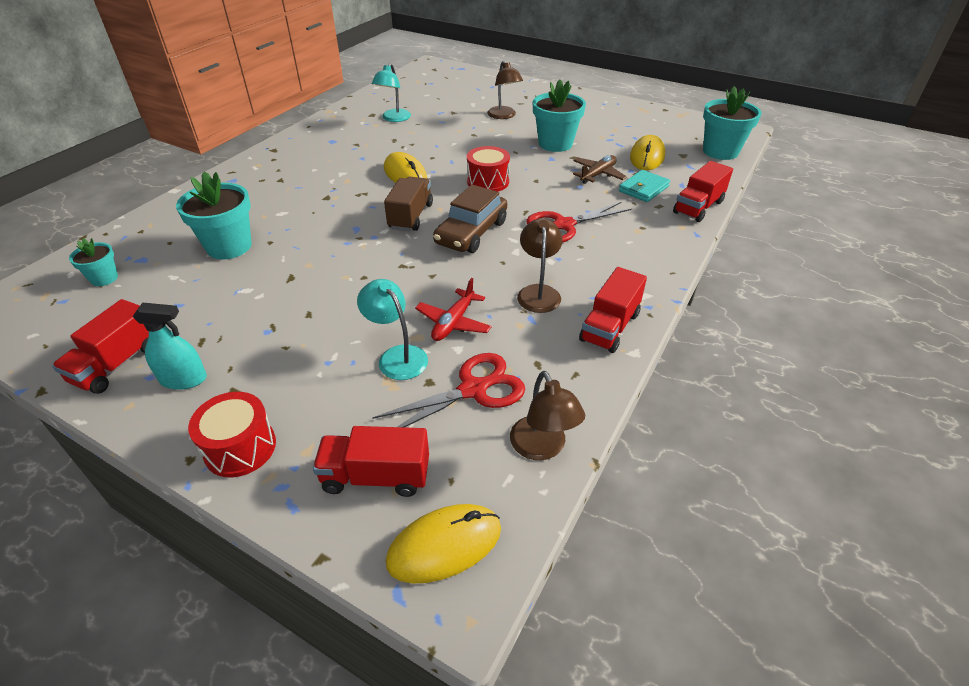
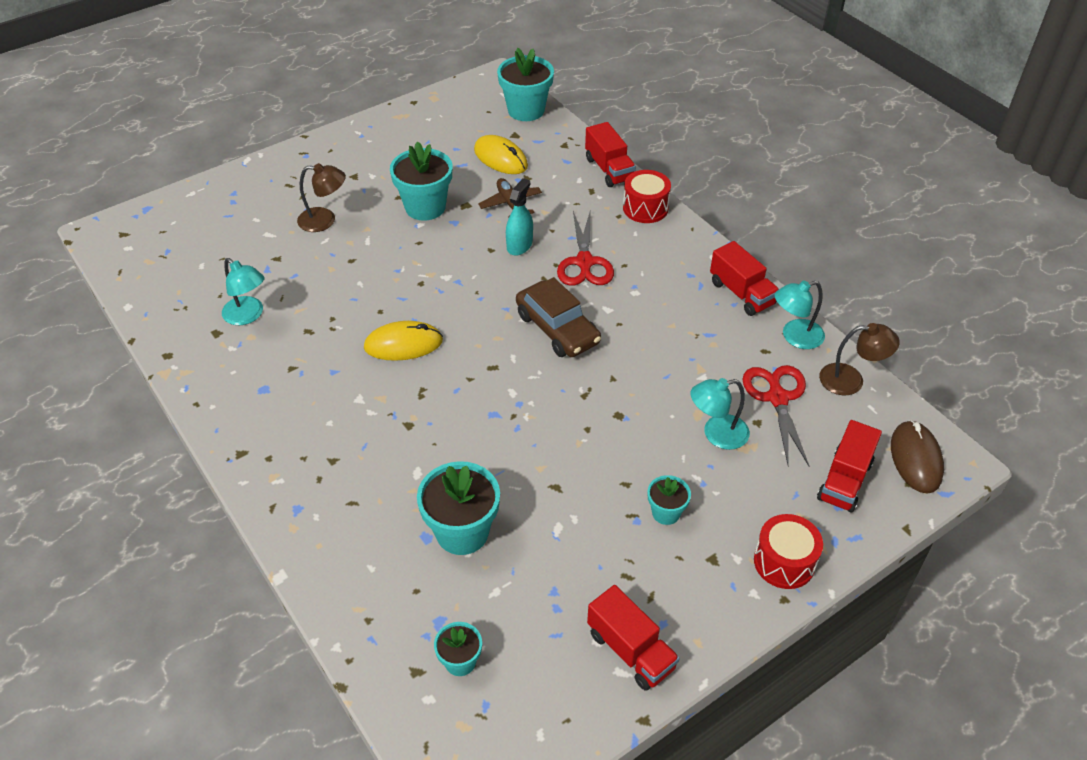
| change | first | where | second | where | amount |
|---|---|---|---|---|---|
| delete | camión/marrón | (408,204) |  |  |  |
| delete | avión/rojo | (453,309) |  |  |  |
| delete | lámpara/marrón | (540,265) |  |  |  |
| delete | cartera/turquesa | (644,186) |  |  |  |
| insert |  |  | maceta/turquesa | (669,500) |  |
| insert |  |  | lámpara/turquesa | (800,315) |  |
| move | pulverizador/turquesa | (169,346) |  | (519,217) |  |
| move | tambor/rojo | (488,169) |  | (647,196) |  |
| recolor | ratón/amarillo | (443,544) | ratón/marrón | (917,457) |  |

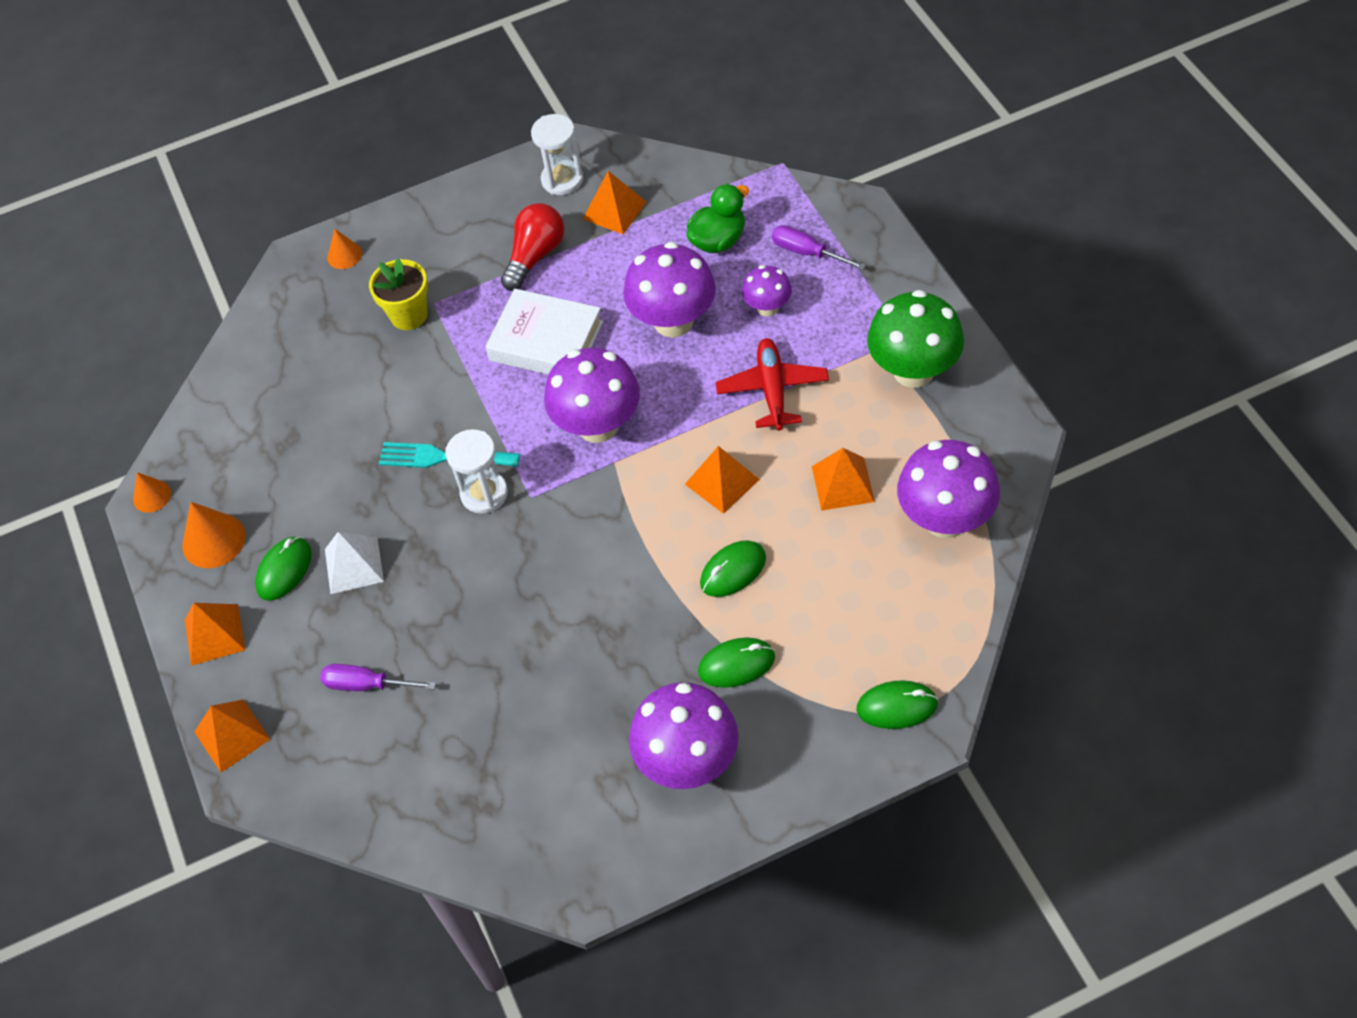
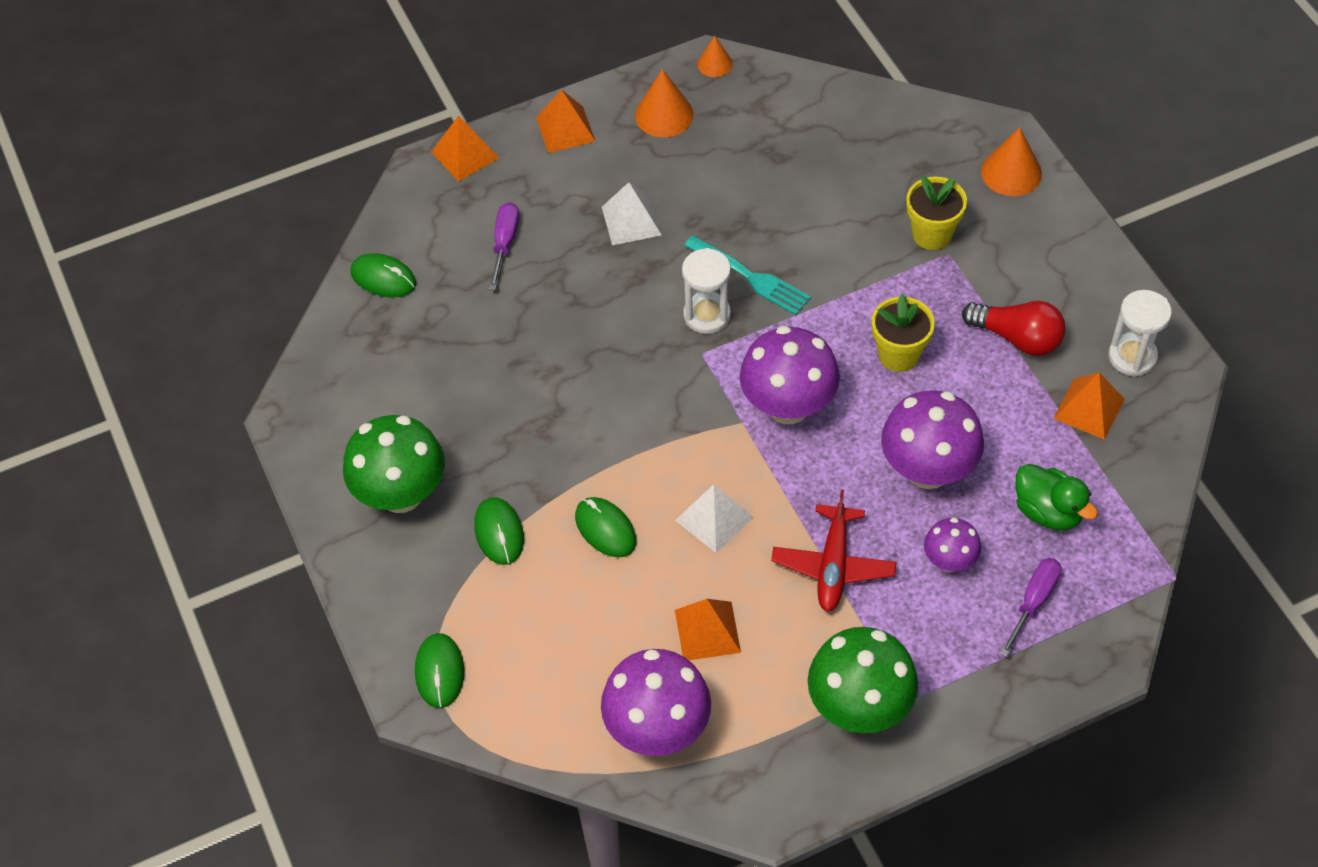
| change | first | where | second | where | amount |
|---|---|---|---|---|---|
| move | ratón/verde | (283,569) |  | (383,275) |  |
| replace | libro/blanco | (544,332) | maceta/amarillo | (903,332) |  |
| recolor | seta/morado | (684,735) | seta/verde | (394,464) |  |
| recolor | pirámide/naranja | (722,480) | pirámide/blanco | (714,518) |  |
| rotate | tenedor/turquesa | (449,455) |  | (747,275) | 120 degrees clockwise |
| rotate | avión/rojo | (772,384) |  | (833,551) | 105 degrees clockwise |
| resize | cono/naranja | (344,249) |  | (1011,161) | x1.62 |

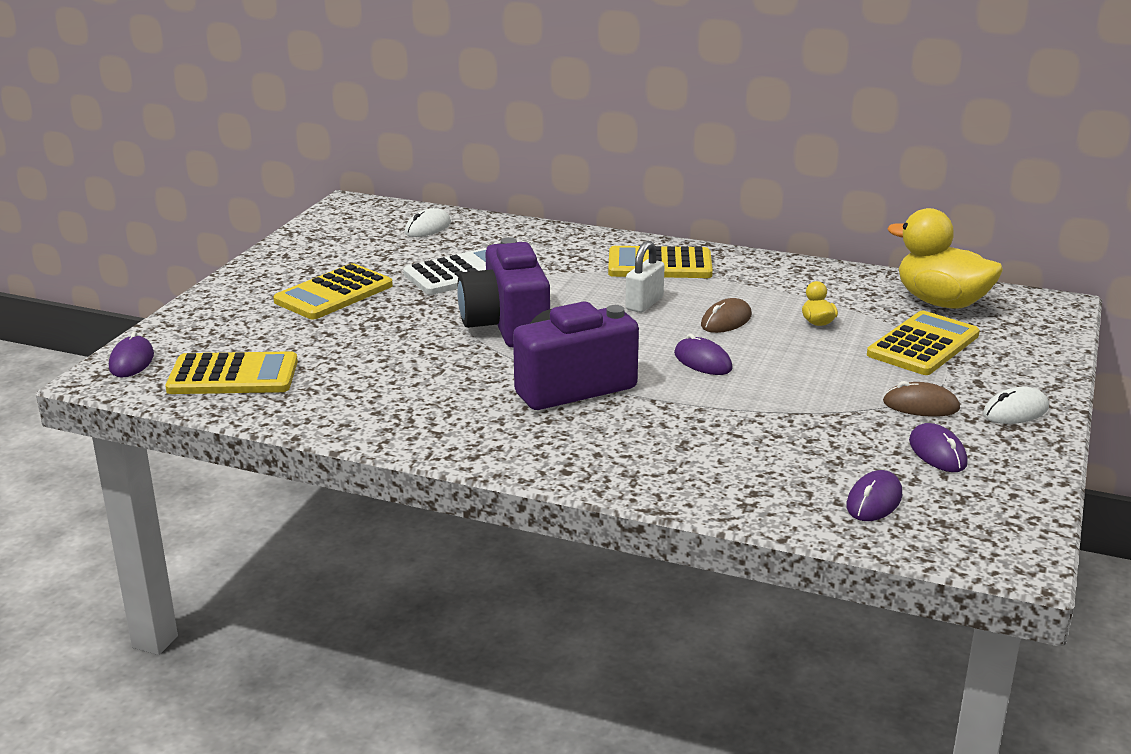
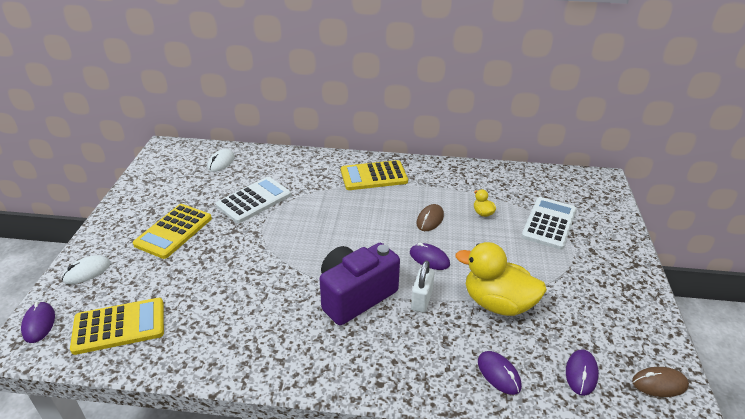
| change | first | where | second | where | amount |
|---|---|---|---|---|---|
| delete | cámara/morado | (503,292) |  |  |  |
| move | candado/blanco | (645,277) |  | (423,287) |  |
| move | ratón/marrón | (921,399) |  | (660,382) |  |
| move | pato/amarillo | (945,258) |  | (501,279) |  |
| move | ratón/morado | (938,447) |  | (500,373) |  |
| move | ratón/blanco | (1016,405) |  | (86,269) |  |
| recolor | calculadora/amarillo | (923,343) | calculadora/blanco | (549,223) |  |

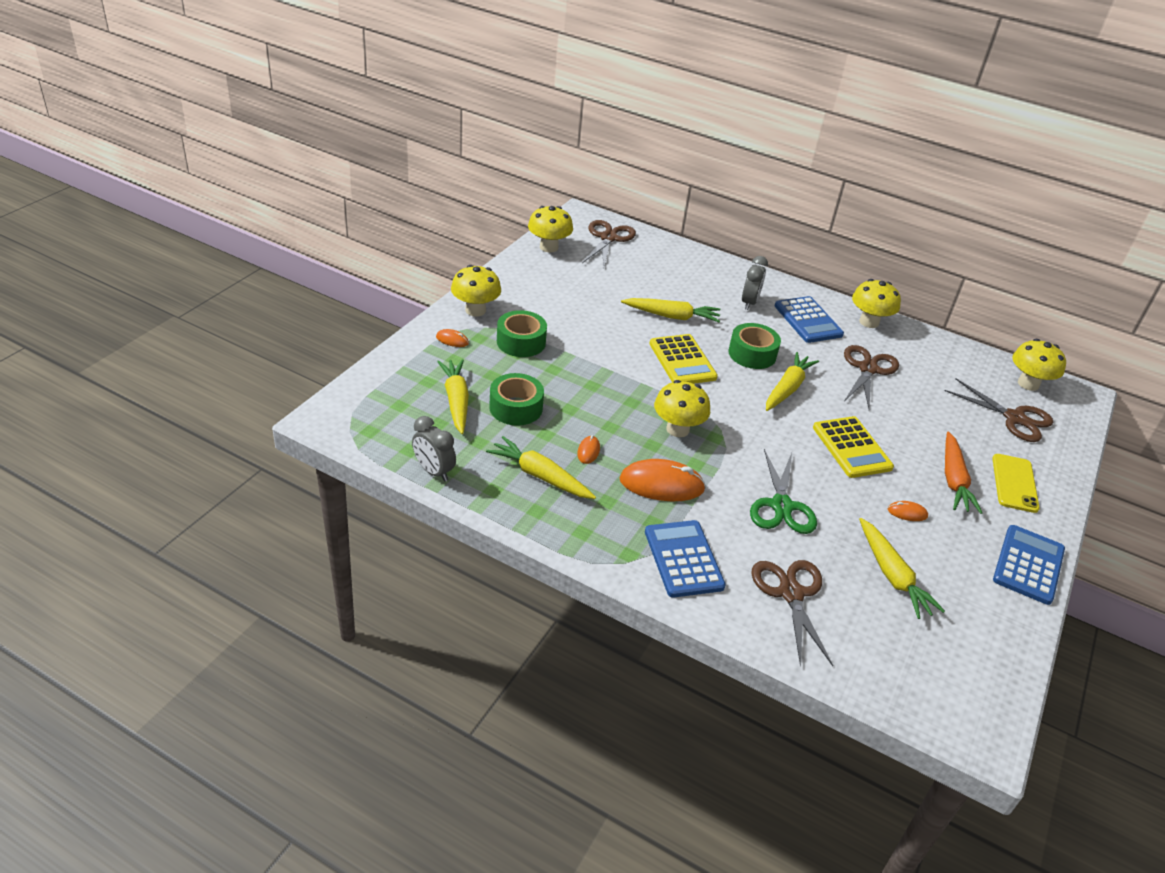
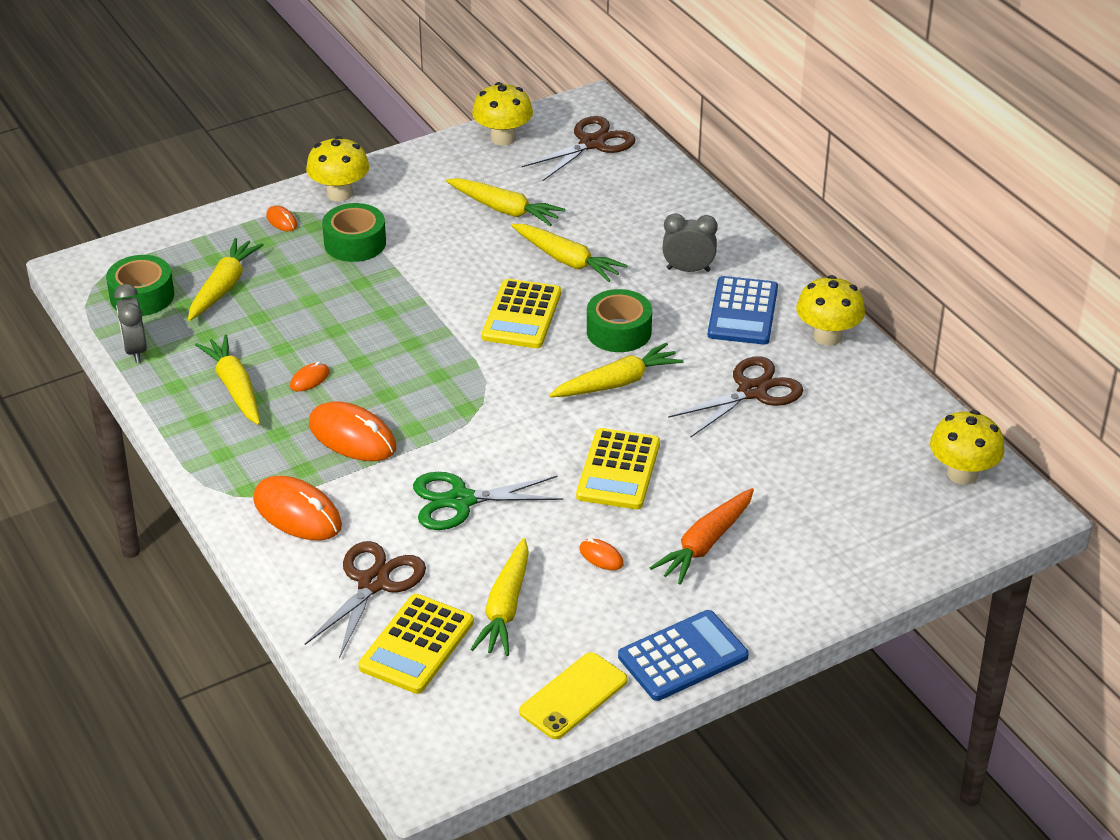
| change | first | where | second | where | amount |
|---|---|---|---|---|---|
| delete | seta/amarillo | (682,408) |  |  |  |
| delete | tijeras/marrón | (998,410) |  |  |  |
| insert |  |  | calculadora/amarillo | (416,644) |  |
| insert |  |  | zanahoria/amarillo | (505,202) |  |
| move | cinta adhesiva/verde | (516,399) |  | (140,285) |  |
| move | móvil/amarillo | (1016,483) |  | (573,695) |  |
| replace | calculadora/azul | (685,559) | ratón/naranja | (297,508) |  |
| rotate | despertador/gris | (755,283) |  | (690,242) | 135 degrees counterclockwise |
| rotate | tijeras/verde | (783,491) |  | (488,501) | 45 degrees clockwise |

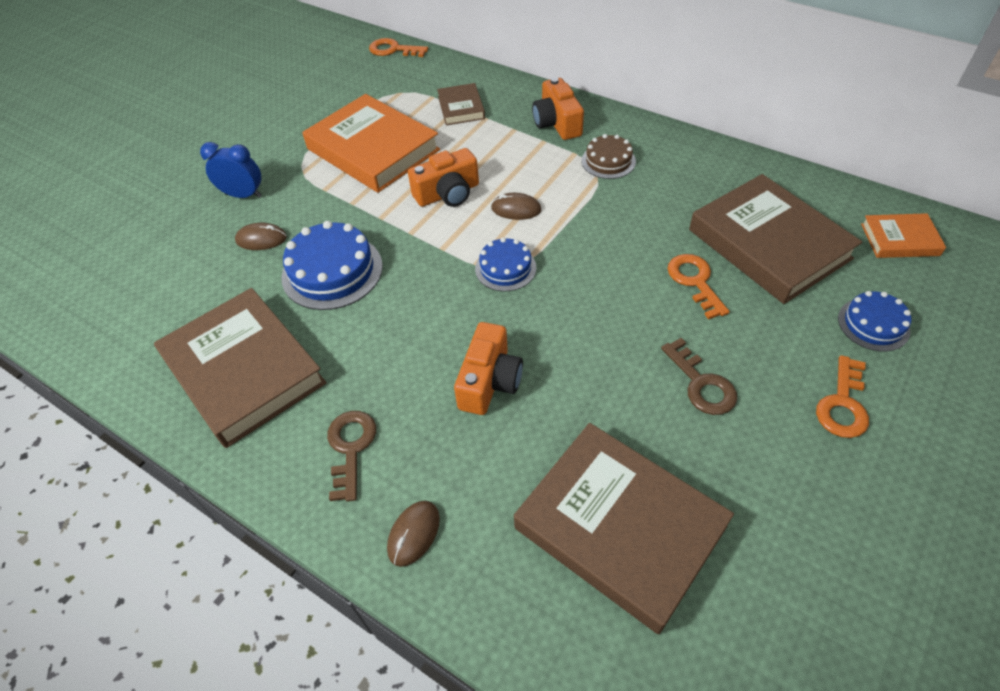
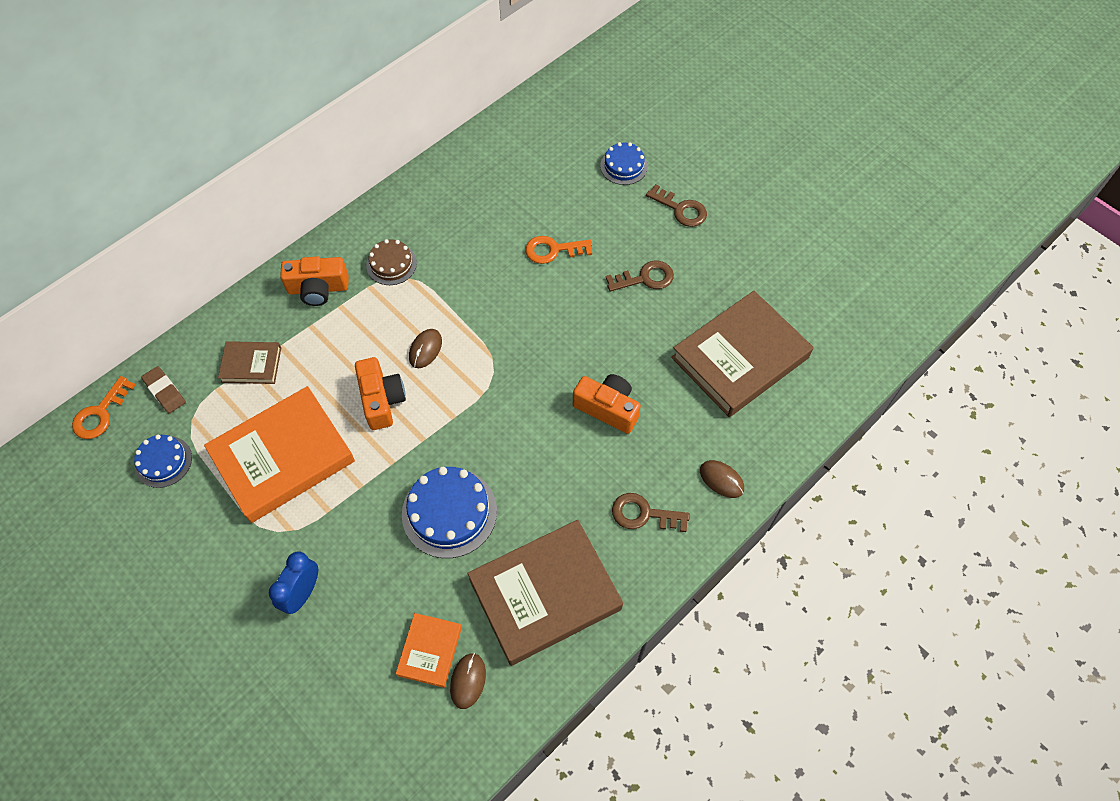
| change | first | where | second | where | amount |
|---|---|---|---|---|---|
| delete | libro/marrón | (775,239) |  |  |  |
| insert |  |  | goma de borrar/marrón | (163,389) |  |
| move | ratón/marrón | (261,236) |  | (468,681) |  |
| move | tarta/azul | (505,264) |  | (163,461) |  |
| move | libro/naranja | (903,235) |  | (429,650) |  |
| recolor | llave/naranja | (842,396) | llave/marrón | (676,205) |  |

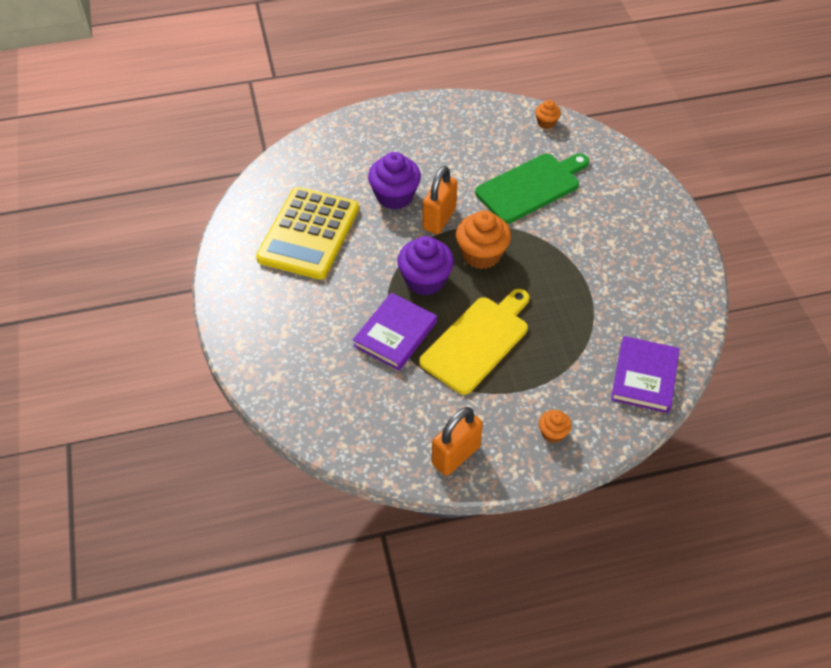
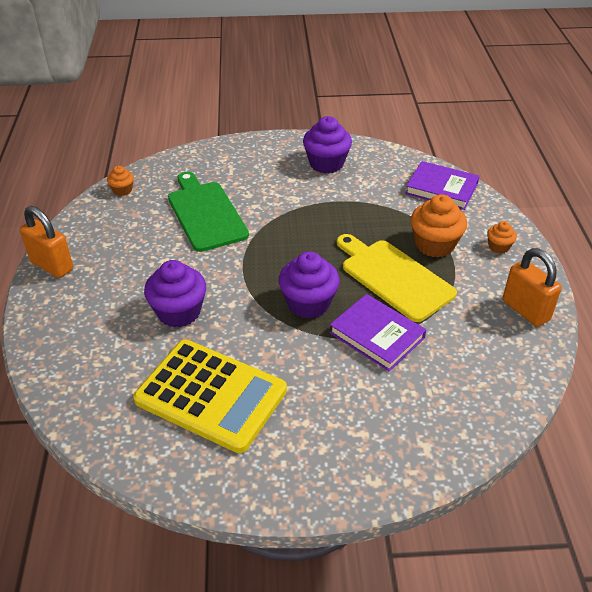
| change | first | where | second | where | amount |
|---|---|---|---|---|---|
| insert |  |  | magdalena/morado | (327,144) |  |
| move | candado/naranja | (439,200) |  | (46,242) |  |
| move | magdalena/naranja | (483,239) |  | (439,226) |  |

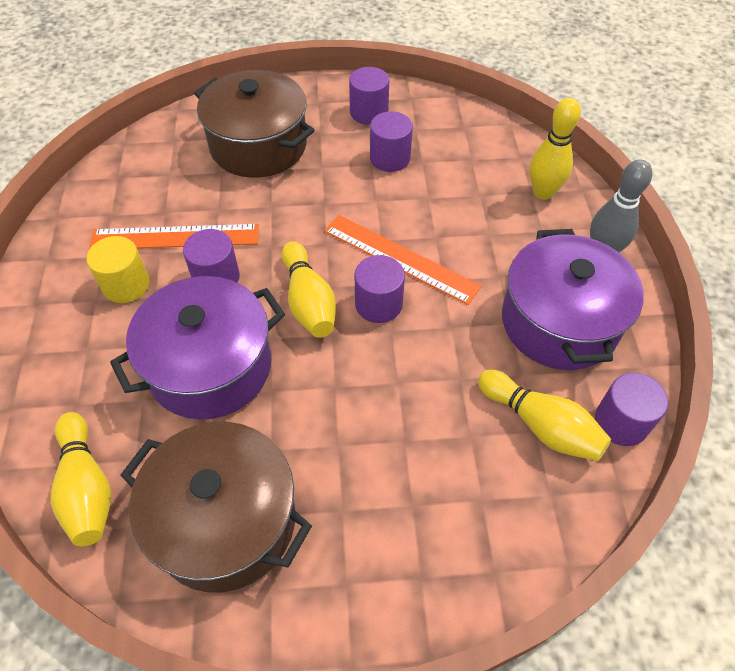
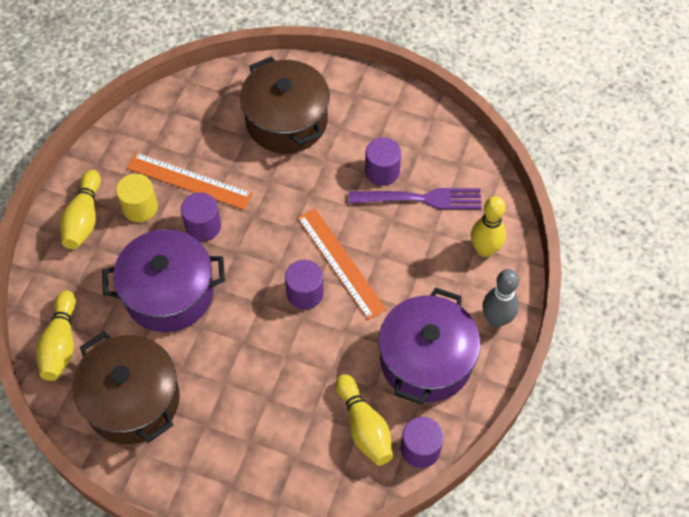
| change | first | where | second | where | amount |
|---|---|---|---|---|---|
| delete | cilindro/morado | (369,96) |  |  |  |
| insert |  |  | tenedor/morado | (415,198) |  |
| move | bolo/amarillo | (308,289) |  | (80,209) |  |

